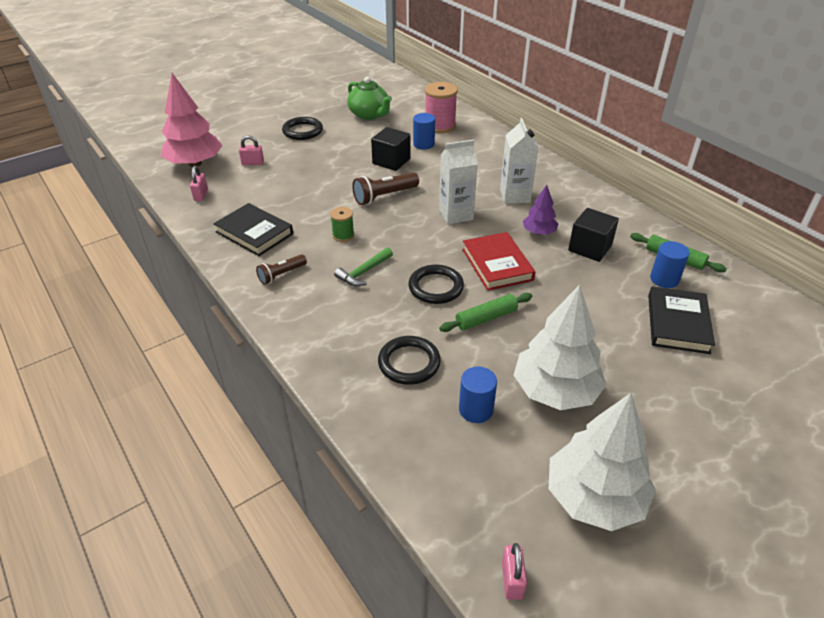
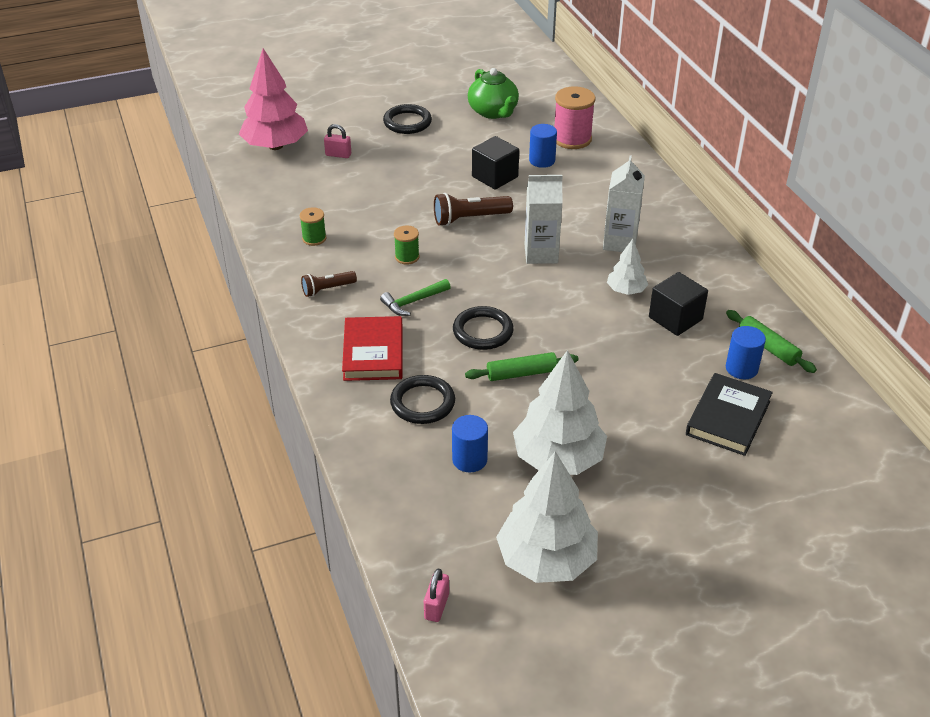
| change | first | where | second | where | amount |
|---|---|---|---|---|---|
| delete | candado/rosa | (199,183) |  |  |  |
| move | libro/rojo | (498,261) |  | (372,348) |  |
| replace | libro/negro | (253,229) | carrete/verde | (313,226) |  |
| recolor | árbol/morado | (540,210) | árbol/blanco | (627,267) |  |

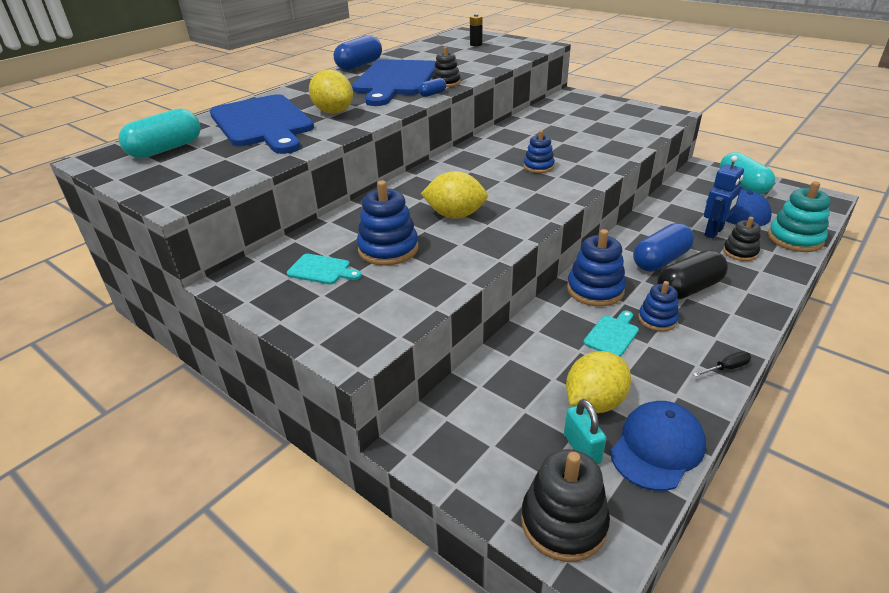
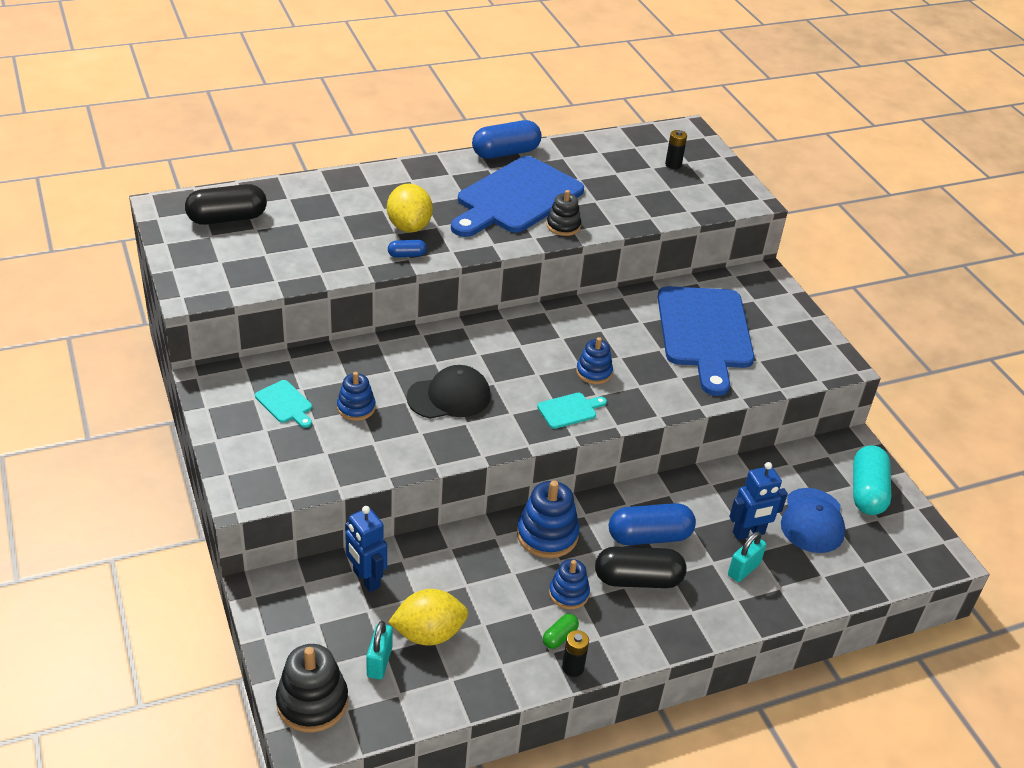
| change | first | where | second | where | amount |
|---|---|---|---|---|---|
| delete | gorra/azul | (658,446) |  |  |  |
| delete | juguete apilable/turquesa | (799,216) |  |  |  |
| insert |  |  | robot/azul | (366,549) |  |
| insert |  |  | cápsula/verde | (561,631) |  |
| move | tabla de cortar/azul | (262,124) |  | (705,341) |  |
| move | cápsula/azul | (432,87) |  | (407,249) |  |
| move | tabla de cortar/turquesa | (611,334) |  | (572,411) |  |
| replace | limón/amarillo | (454,194) | gorra/negro | (449,392) |  |
| replace | destornillador/negro | (722,364) | pila/negro | (575,653) |  |
| replace | juguete apilable/negro | (742,239) | candado/turquesa | (747,557) |  |
| recolor | cápsula/turquesa | (160,134) | cápsula/negro | (226,204) |  |
| resize | juguete apilable/azul | (387,223) |  | (356,396) | x0.63 |

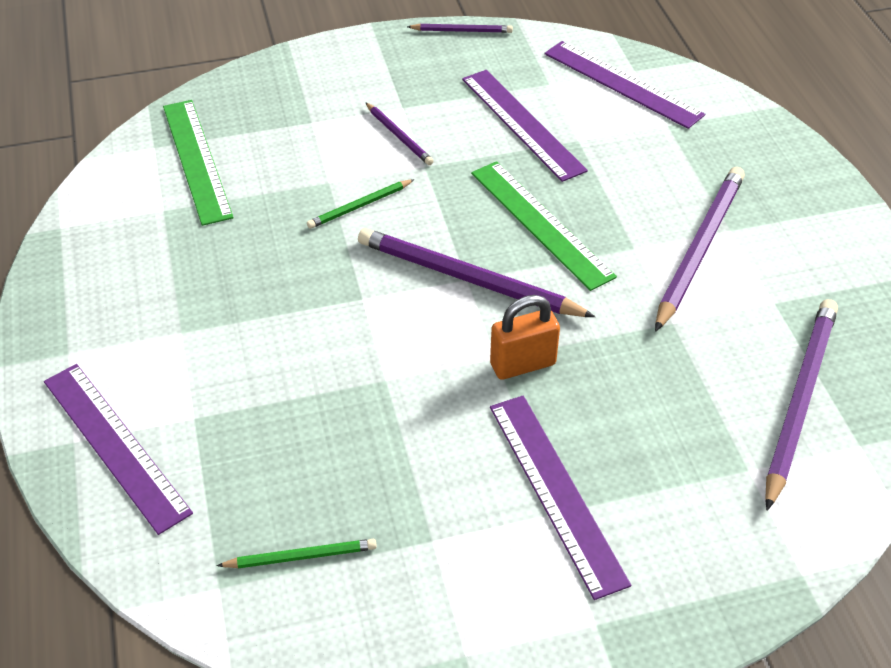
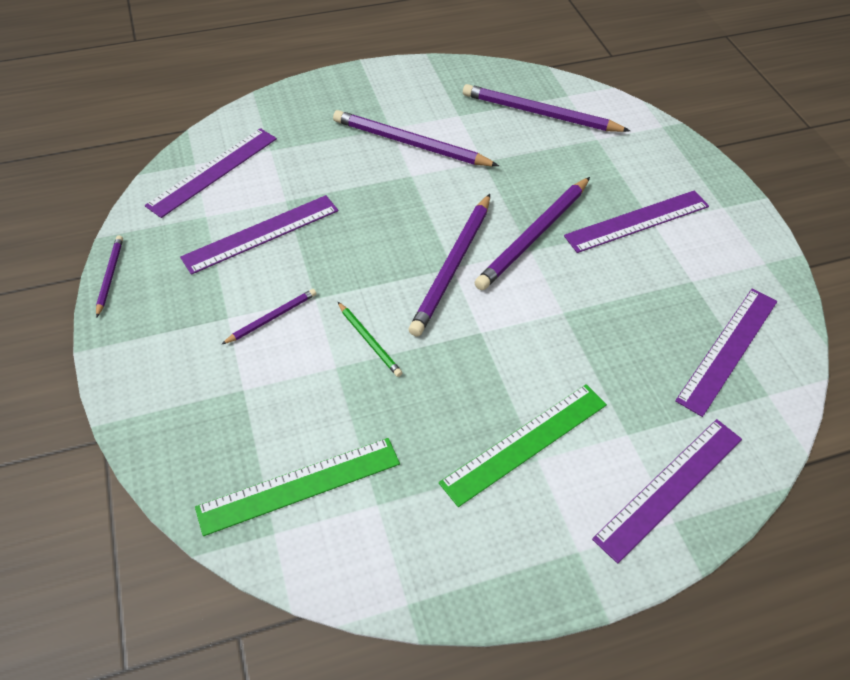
| change | first | where | second | where | amount |
|---|---|---|---|---|---|
| move | regla/verde | (544,226) |  | (523,445) |  |
| replace | lápiz/verde | (297,553) | regla/morado | (726,352) |  |
| replace | candado/naranja | (525,337) | lápiz/morado | (532,233) |  |

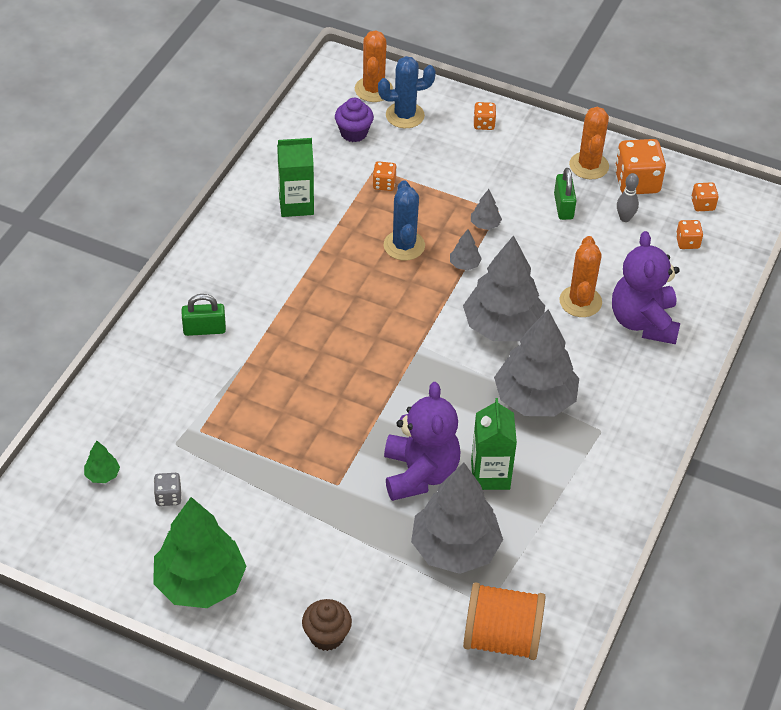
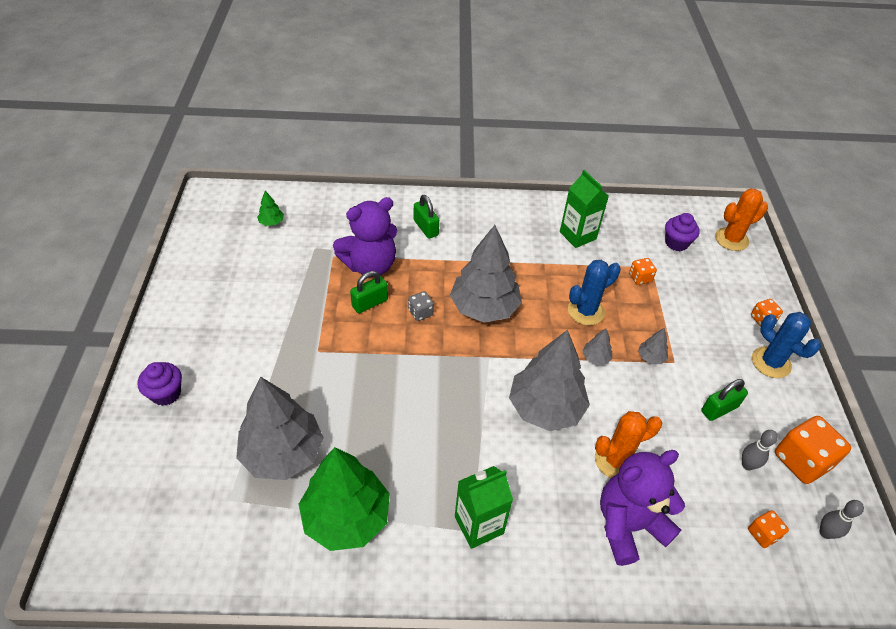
| change | first | where | second | where | amount |
|---|---|---|---|---|---|
| delete | carrete/naranja | (504,621) |  |  |  |
| delete | cactus/naranja | (589,143) |  |  |  |
| insert |  |  | candado/verde | (369,292) |  |
| move | árbol/verde | (200,552) |  | (344,499) |  |
| move | dado/gris | (168,489) |  | (421,306) |  |
| move | cactus/azul | (407,92) |  | (786,345) |  |
| move | osito/morado | (422,441) |  | (365,237) |  |
| move | cartón de leche/verde | (494,444) |  | (484,507) |  |
| move | árbol/gris | (536,362) |  | (486,274) |  |
| replace | dado/naranja | (705,196) | bolo/gris | (842,519) |  |
| recolor | magdalena/marrón | (327,625) | magdalena/morado | (159,384) |  |

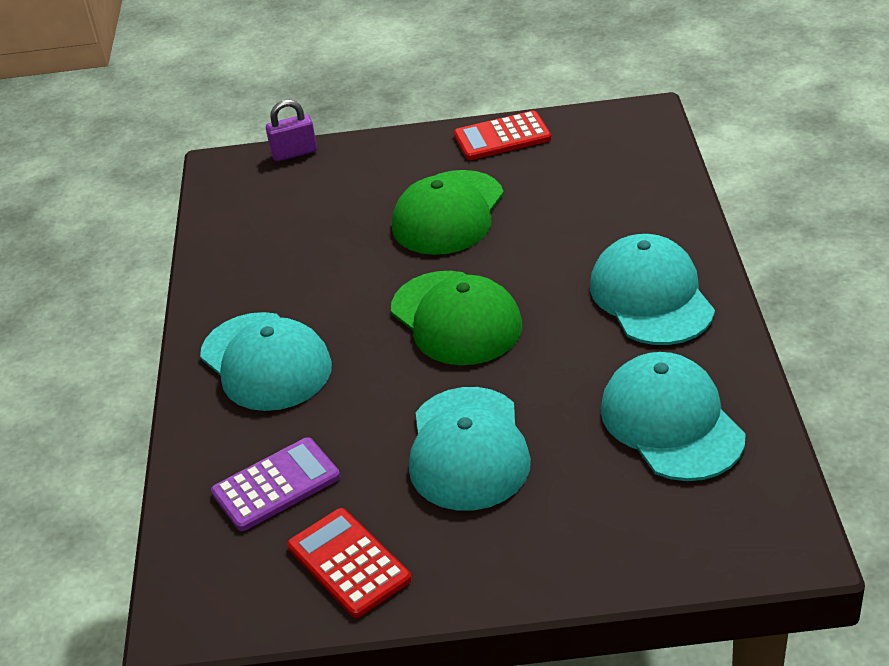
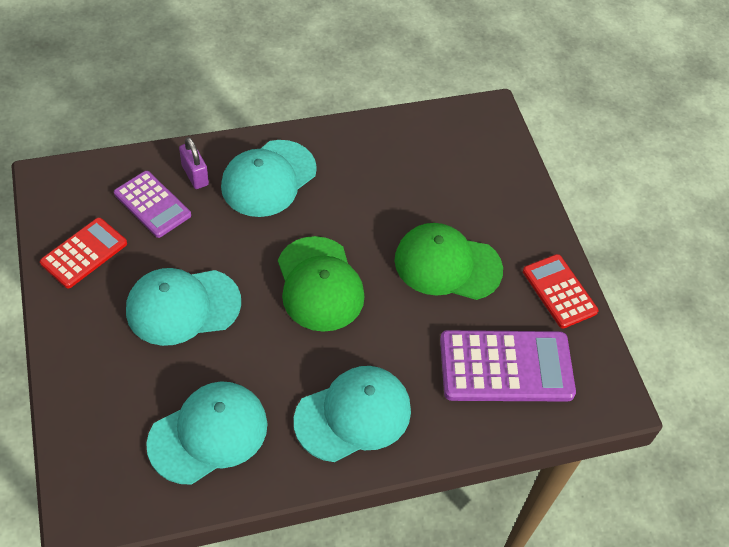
| change | first | where | second | where | amount |
|---|---|---|---|---|---|
| insert |  |  | calculadora/morado | (508,365) |  |
| move | candado/morado | (291,130) |  | (194,163) |  |
| rotate | gorra/verde | (456,318) |  | (321,284) | 60 degrees counterclockwise |

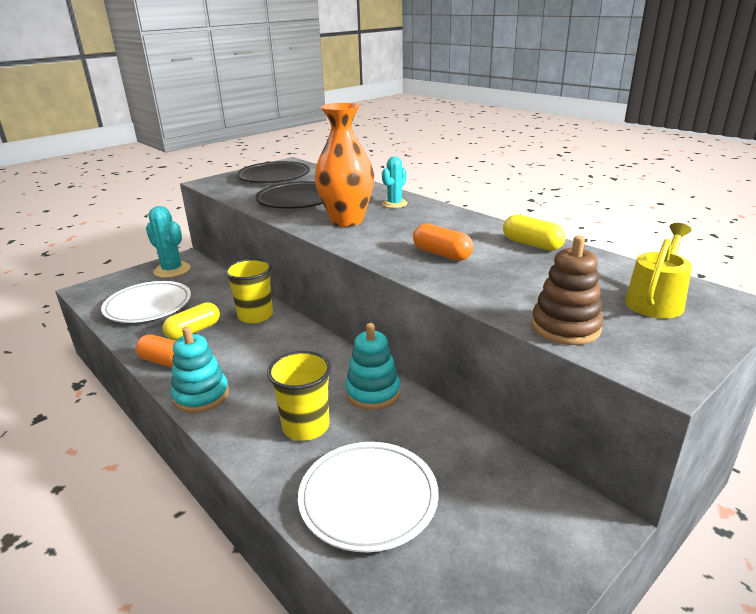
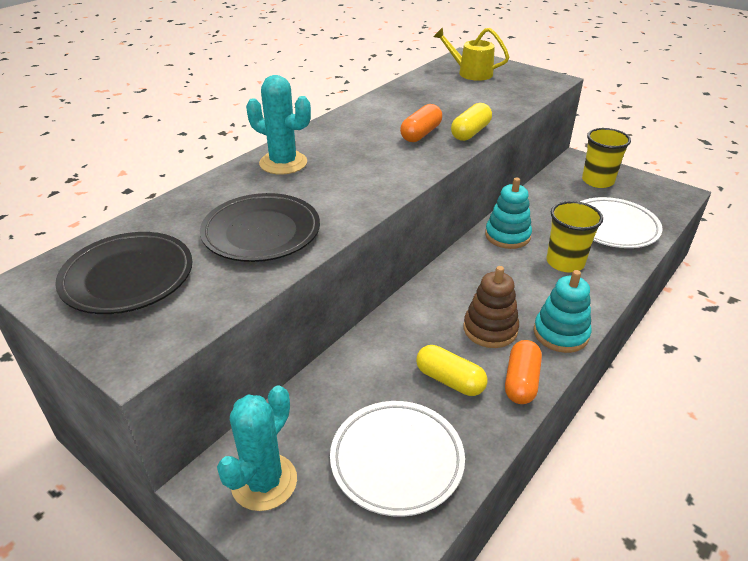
| change | first | where | second | where | amount |
|---|---|---|---|---|---|
| delete | florero/naranja | (344,165) |  |  |  |
| move | vaso/amarillo | (249,291) |  | (606,158) |  |
| move | cápsula/amarillo | (534,232) |  | (471,122) |  |
| move | juguete apilable/marrón | (567,290) |  | (491,307) |  |
| resize | cactus/turquesa | (395,182) |  | (278,125) | x1.57 |

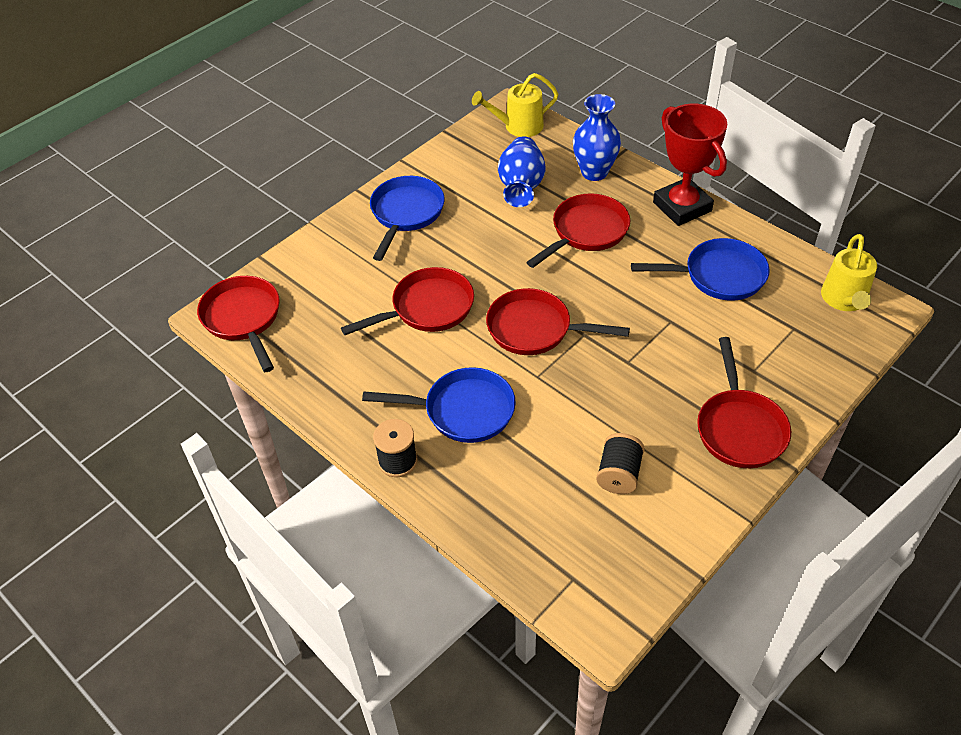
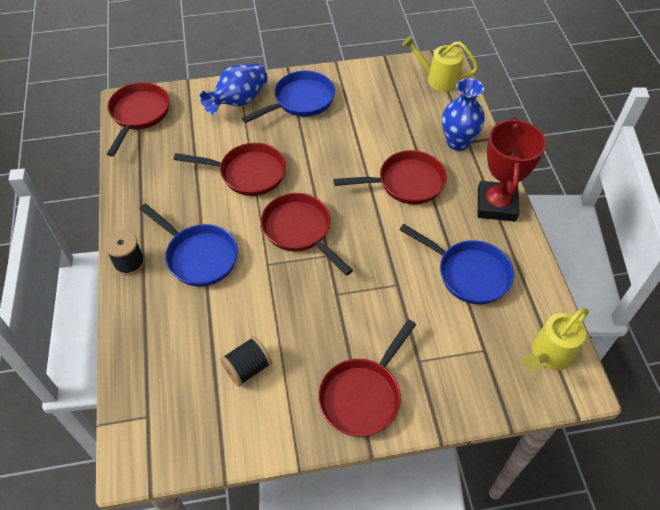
| change | first | where | second | where | amount |
|---|---|---|---|---|---|
| move | florero/azul | (522,171) |  | (234,88) |  |

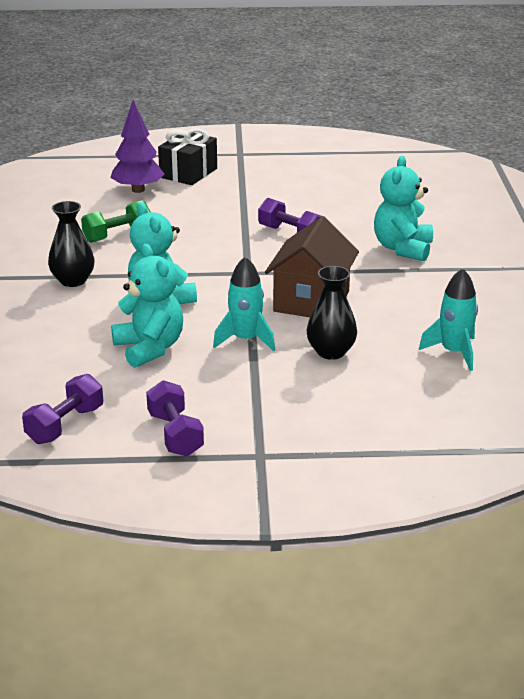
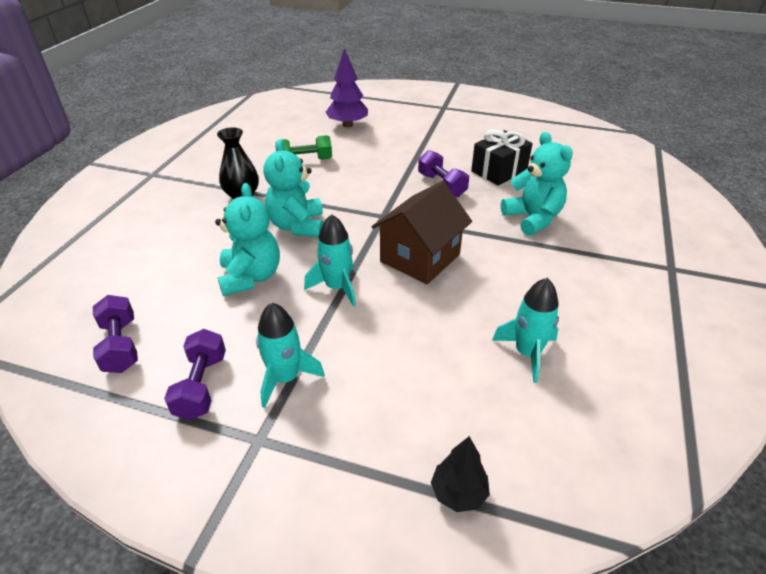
| change | first | where | second | where | amount |
|---|---|---|---|---|---|
| delete | florero/negro | (332,313) |  |  |  |
| insert |  |  | cohete/turquesa | (290,355) |  |
| insert |  |  | árbol/negro | (460,474) |  |
| move | regalo/negro | (187,156) |  | (502,157) |  |
| rotate | mancuerna/morado | (62,409) |  | (115,334) | 75 degrees counterclockwise |
| rotate | osito/turquesa | (403,208) |  | (537,184) | 120 degrees clockwise |

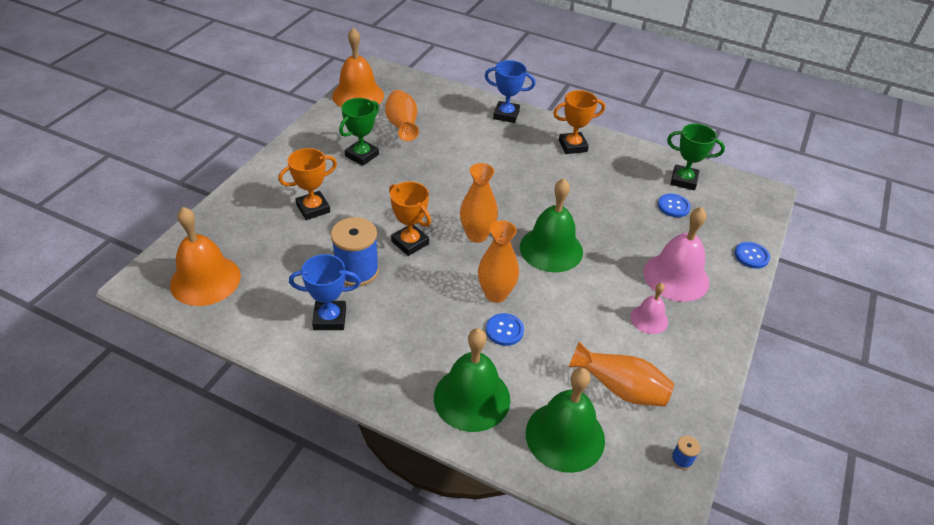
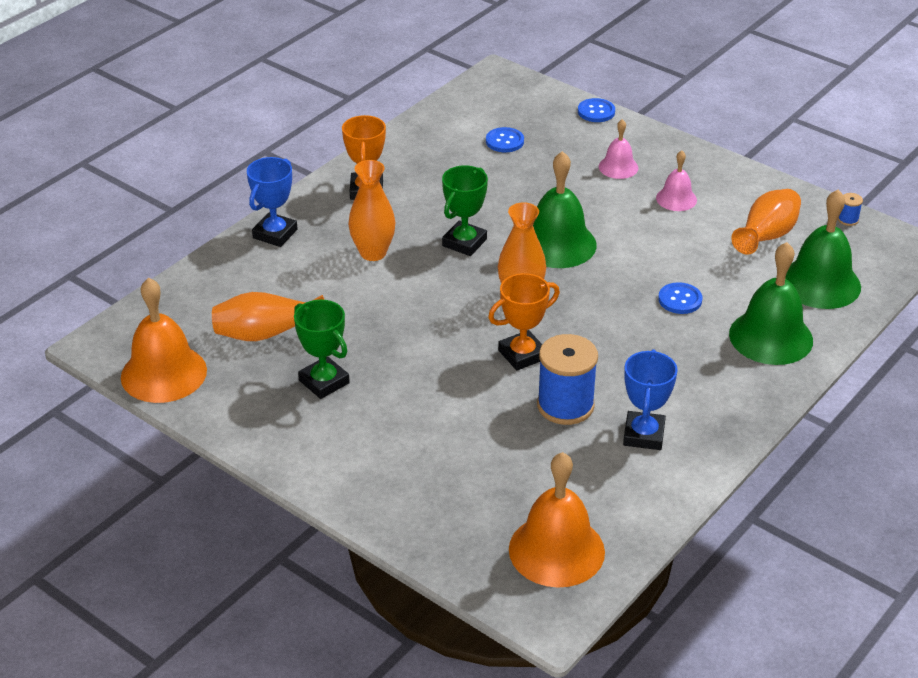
| change | first | where | second | where | amount |
|---|---|---|---|---|---|
| delete | trofeo/naranja | (307,184) |  |  |  |
| move | florero/naranja | (498,261) |  | (372,210) |  |
| move | trofeo/verde | (696,156) |  | (465,210) |  |
| resize | campana/rosa | (676,254) |  | (619,149) | x0.54 |

